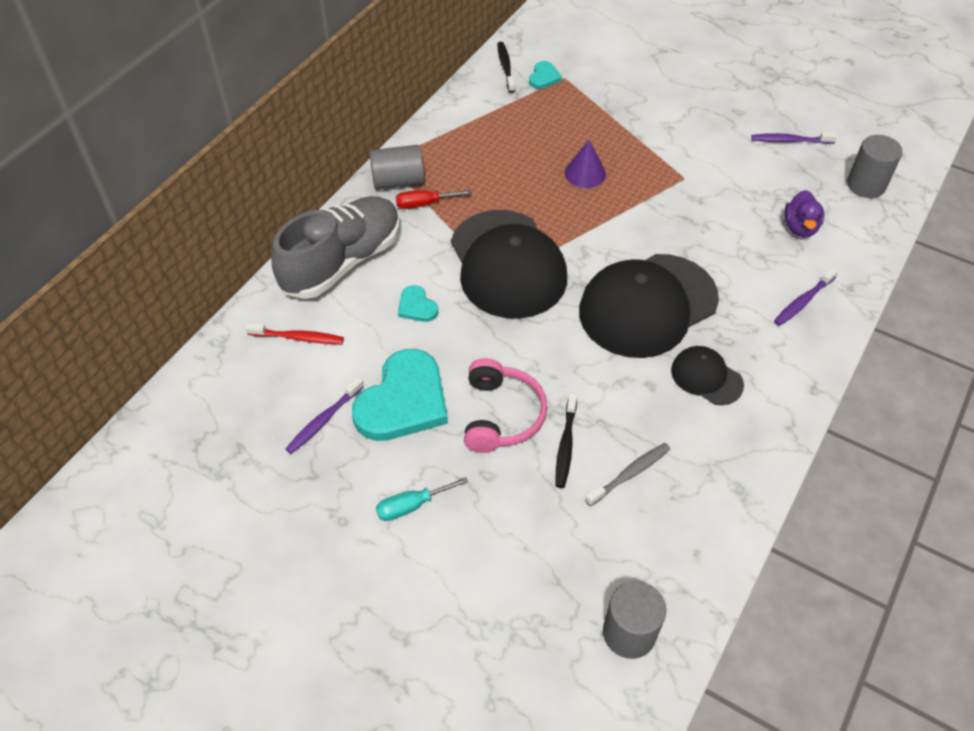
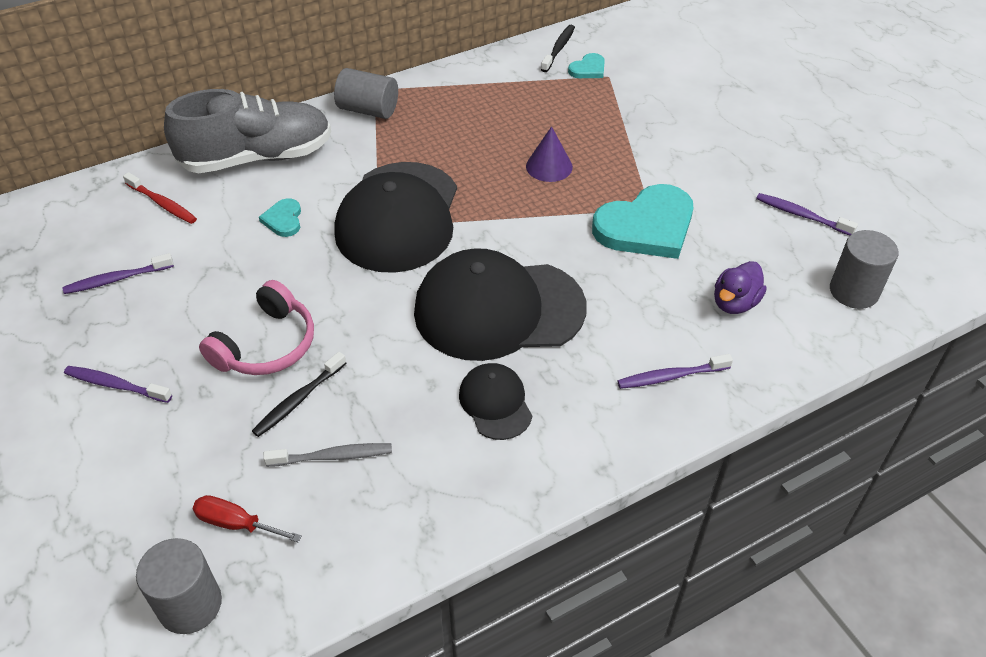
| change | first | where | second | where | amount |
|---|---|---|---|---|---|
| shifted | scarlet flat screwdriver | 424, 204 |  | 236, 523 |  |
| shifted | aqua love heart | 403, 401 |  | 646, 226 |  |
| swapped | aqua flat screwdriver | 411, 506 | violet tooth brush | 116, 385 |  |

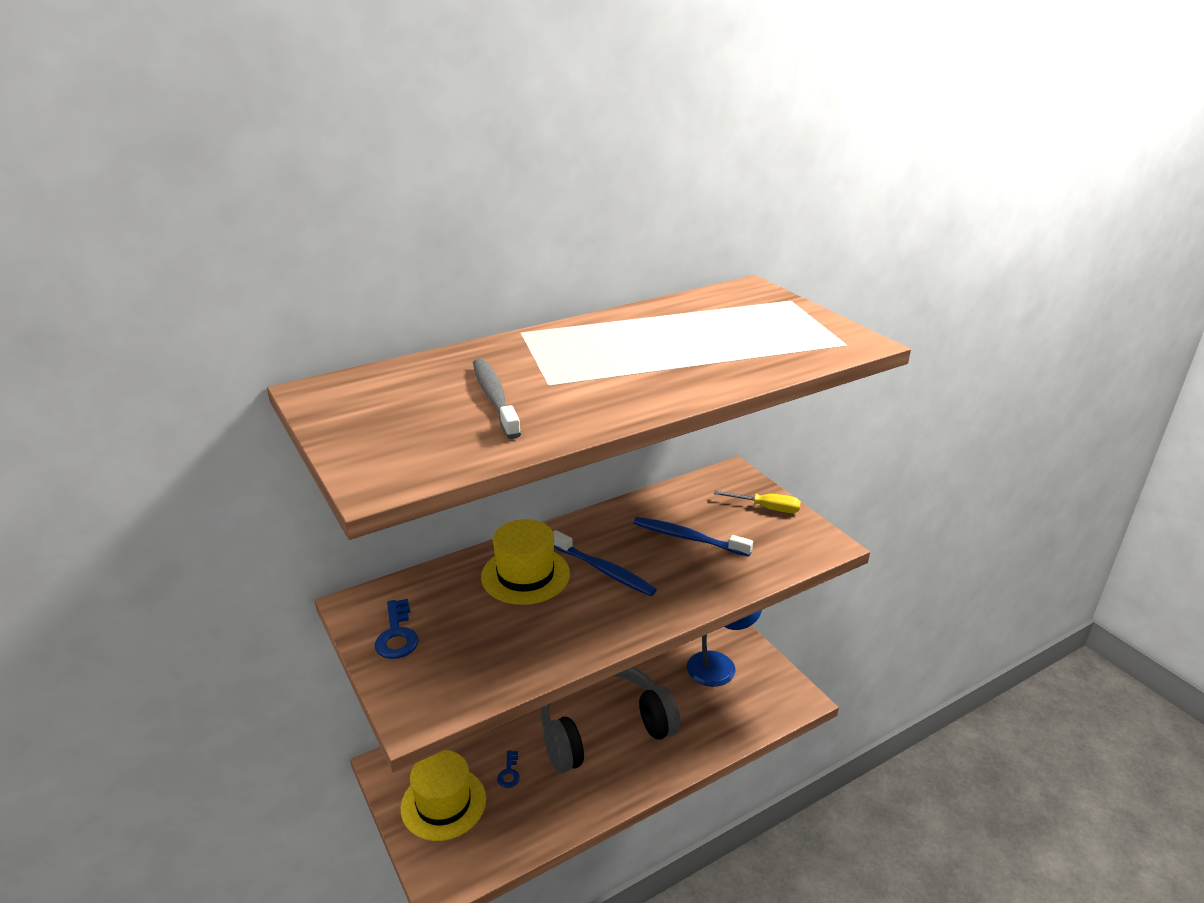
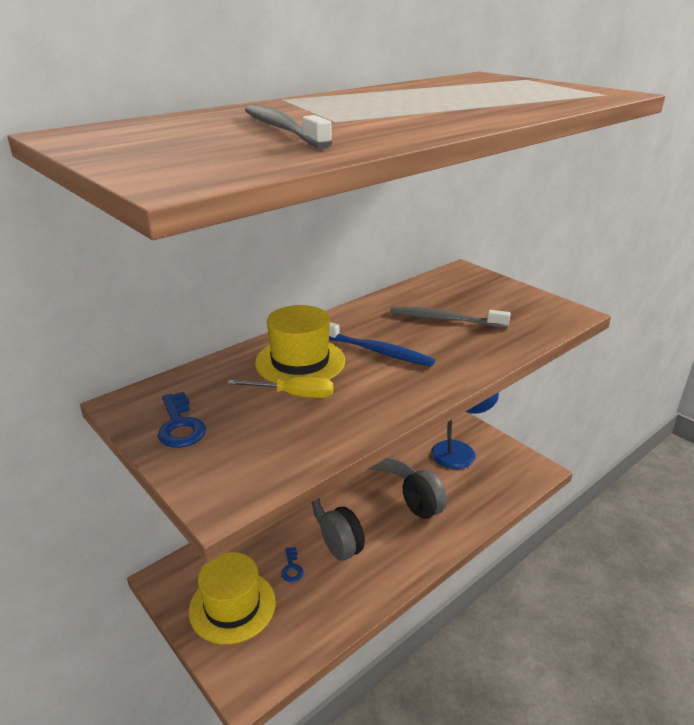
| change | first | where | second | where | amount |
|---|---|---|---|---|---|
| shifted | yellow flat screwdriver | 766, 508 |  | 294, 395 |  |
| repainted | royal blue tooth brush | 688, 538 | ash-grey tooth brush | 445, 319 |  |

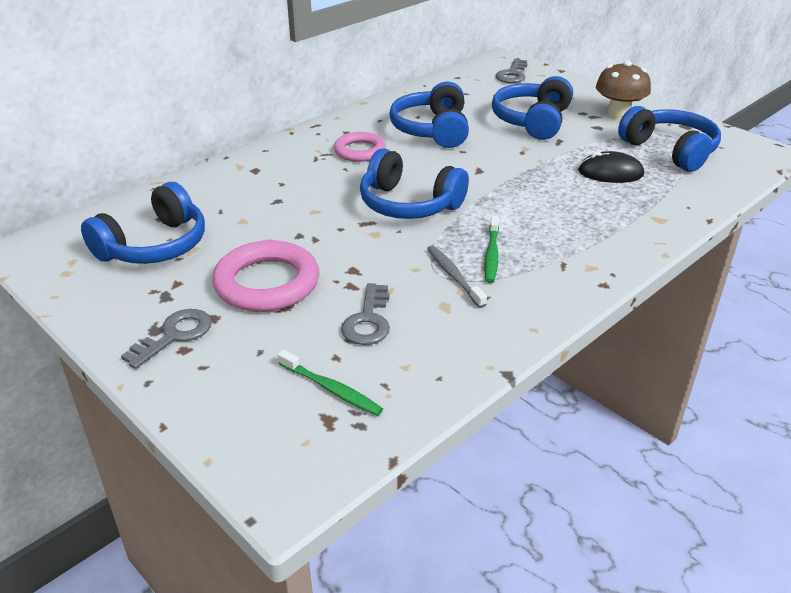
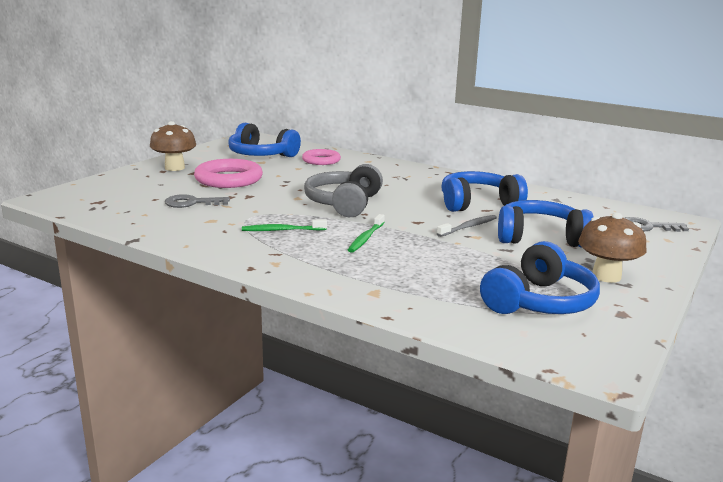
| change | first | where | second | where | amount |
|---|---|---|---|---|---|
| shifted | rosy hoop | 359, 151 |  | 321, 160 |  |
| repainted | royal blue over-ear headphones | 409, 204 | ash-grey over-ear headphones | 344, 204 |  |
| gone | black mouse | 610, 173 |  |  |  |
| shifted | ash-grey tooth brush | 454, 276 |  | 468, 227 |  |
| swapped | ash-grey latchkey | 174, 335 | dark brown mushroom | 174, 168 |  |
| shifted | emerald tooth brush | 331, 389 |  | 366, 238 |  |

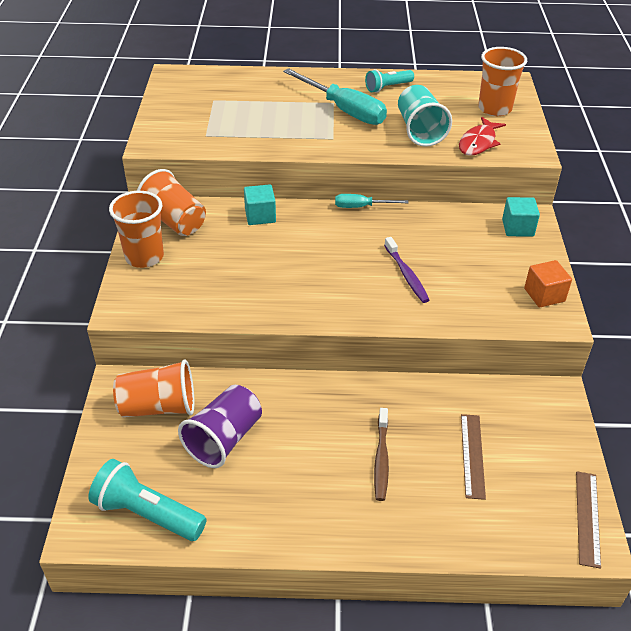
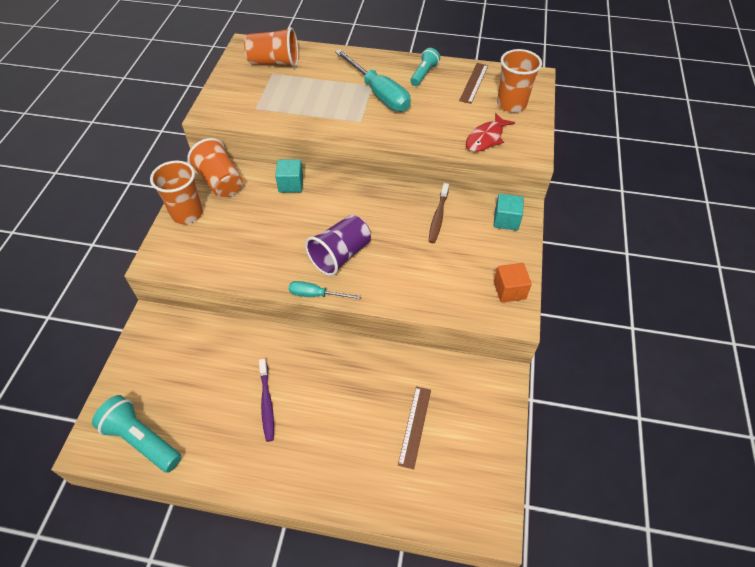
| change | first | where | second | where | amount |
|---|---|---|---|---|---|
| rotated | aqua flashlight | 388, 87 |  | 424, 74 | 135 degrees clockwise |
| gone | aqua beaker | 420, 131 |  |  |  |
| shifted | aqua flat screwdriver | 361, 207 |  | 316, 295 |  |
| shifted | violet tooth brush | 406, 275 |  | 267, 403 |  |
| shifted | orange-coloured beaker | 158, 407 |  | 274, 62 |  |
| shifted | violet beaker | 224, 439 |  | 340, 255 |  |
| shifted | dark brown tooth brush | 381, 459 |  | 438, 217 |  |
| shifted | dark brown straightedge | 587, 518 |  | 474, 83 |  |

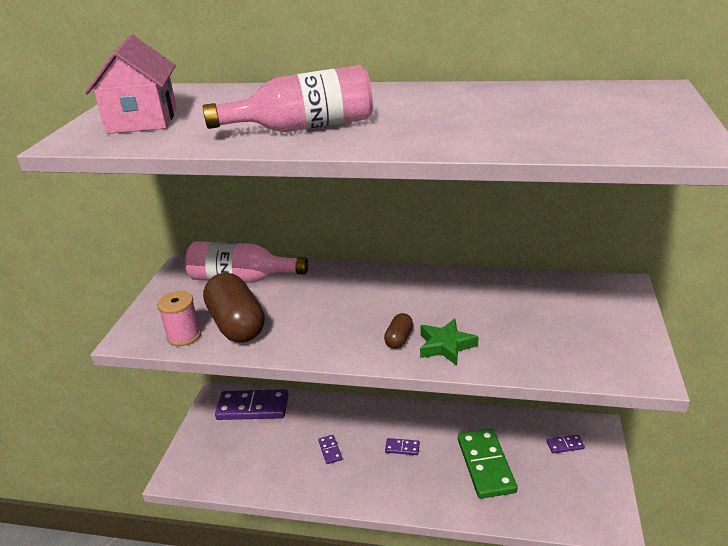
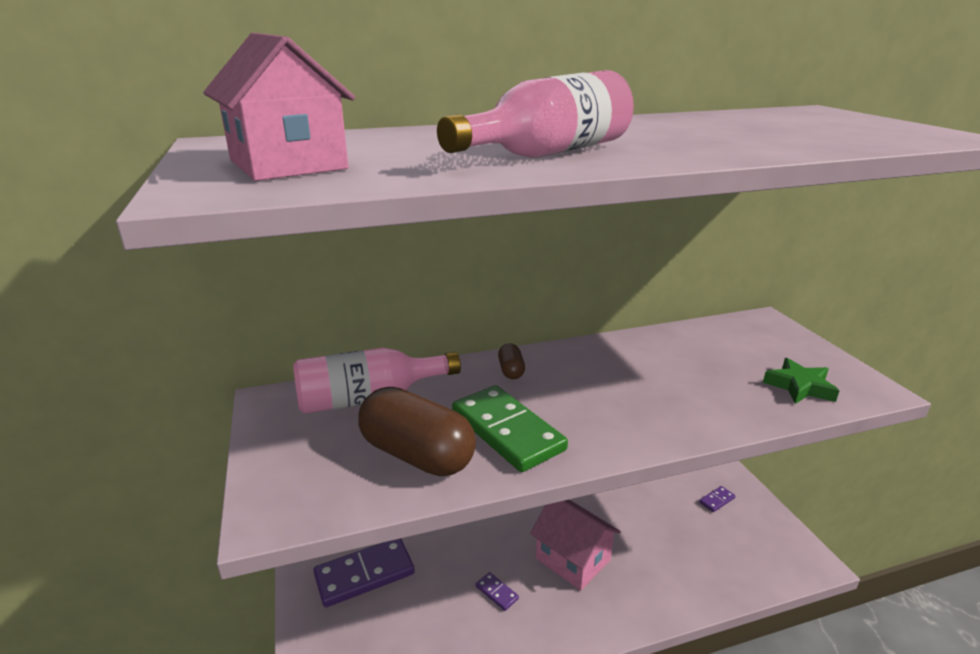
| change | first | where | second | where | amount |
|---|---|---|---|---|---|
| gone | rosy reel of thread | 184, 336 |  |  |  |
| shifted | dark brown pill shape | 399, 339 |  | 511, 370 |  |
| shifted | emerald five-pointed star | 446, 346 |  | 799, 387 |  |
| shifted | emerald domino | 485, 465 |  | 507, 431 |  |
| swapped | violet domino | 402, 448 | rosy toy house | 573, 559 |  |

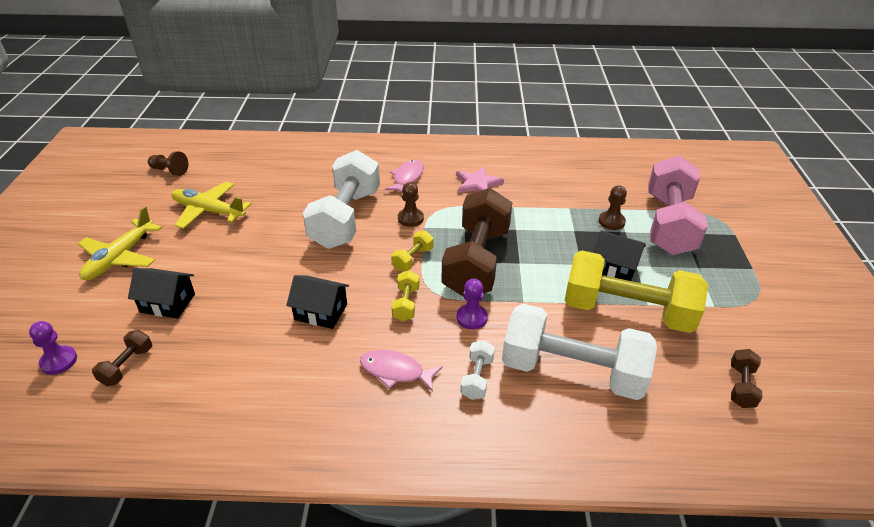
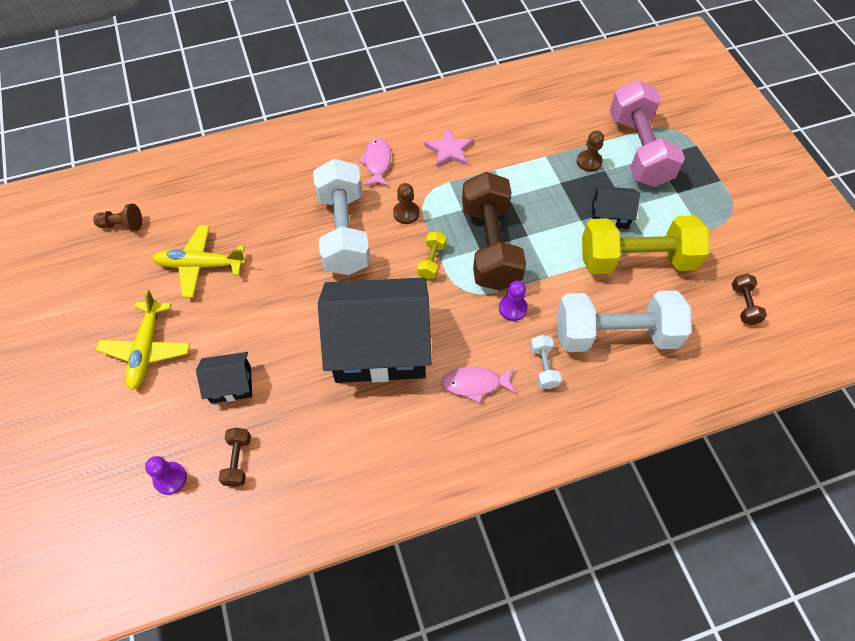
| change | first | where | second | where | amount |
|---|---|---|---|---|---|
| gone | yellow hand weight | 406, 304 |  |  |  |
| scaled | black toy house | 321, 312 |  | 379, 346 | x2.22 |

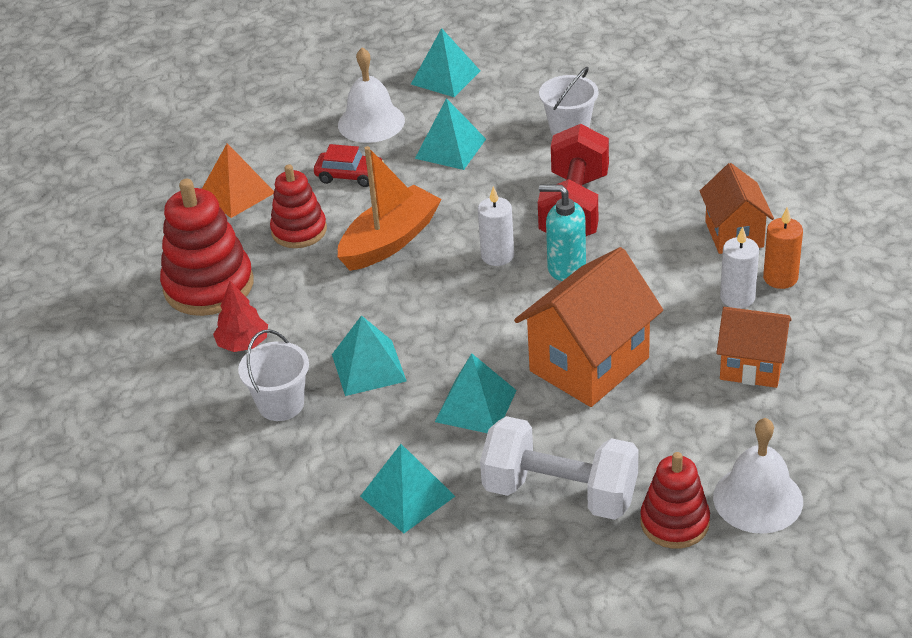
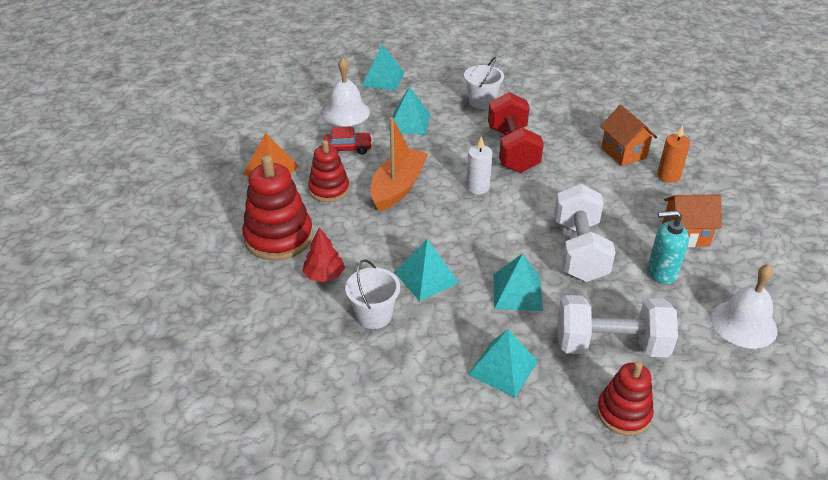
| change | first | where | second | where | amount |
|---|---|---|---|---|---|
| shifted | aqua soap pump | 566, 267 |  | 661, 272 |  |
| gone | white candle | 737, 297 |  |  |  |
| swapped | orange-coloured toy house | 589, 364 | white hand weight | 579, 250 |  |
| shifted | scarlet ring stacker | 674, 522 |  | 623, 413 |  |

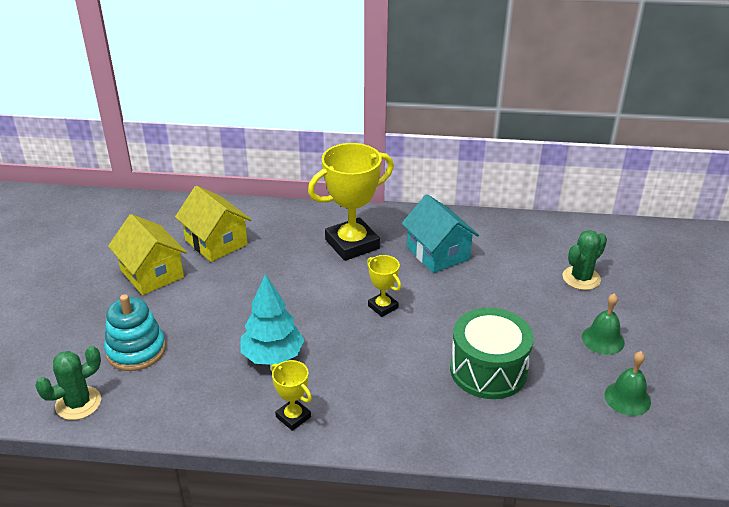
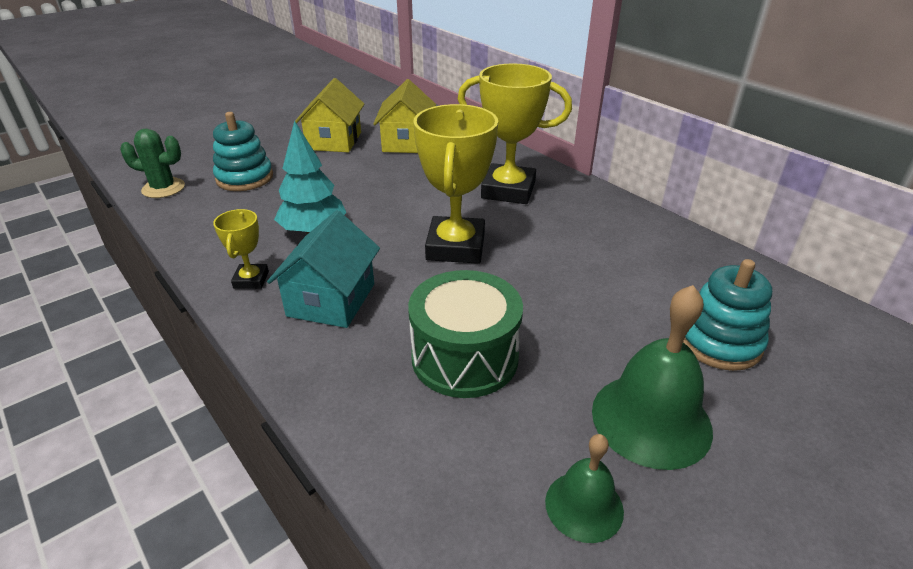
| change | first | where | second | where | amount |
|---|---|---|---|---|---|
| shifted | aqua toy house | 438, 253 |  | 331, 300 |  |
| swapped | emerald saguaro cactus | 581, 278 | aqua ring stacker | 719, 342 |  |
| scaled | yellow trophy | 383, 307 |  | 456, 247 | x2.03 |
| scaled | emerald school bell | 603, 339 |  | 651, 419 | x1.73 |

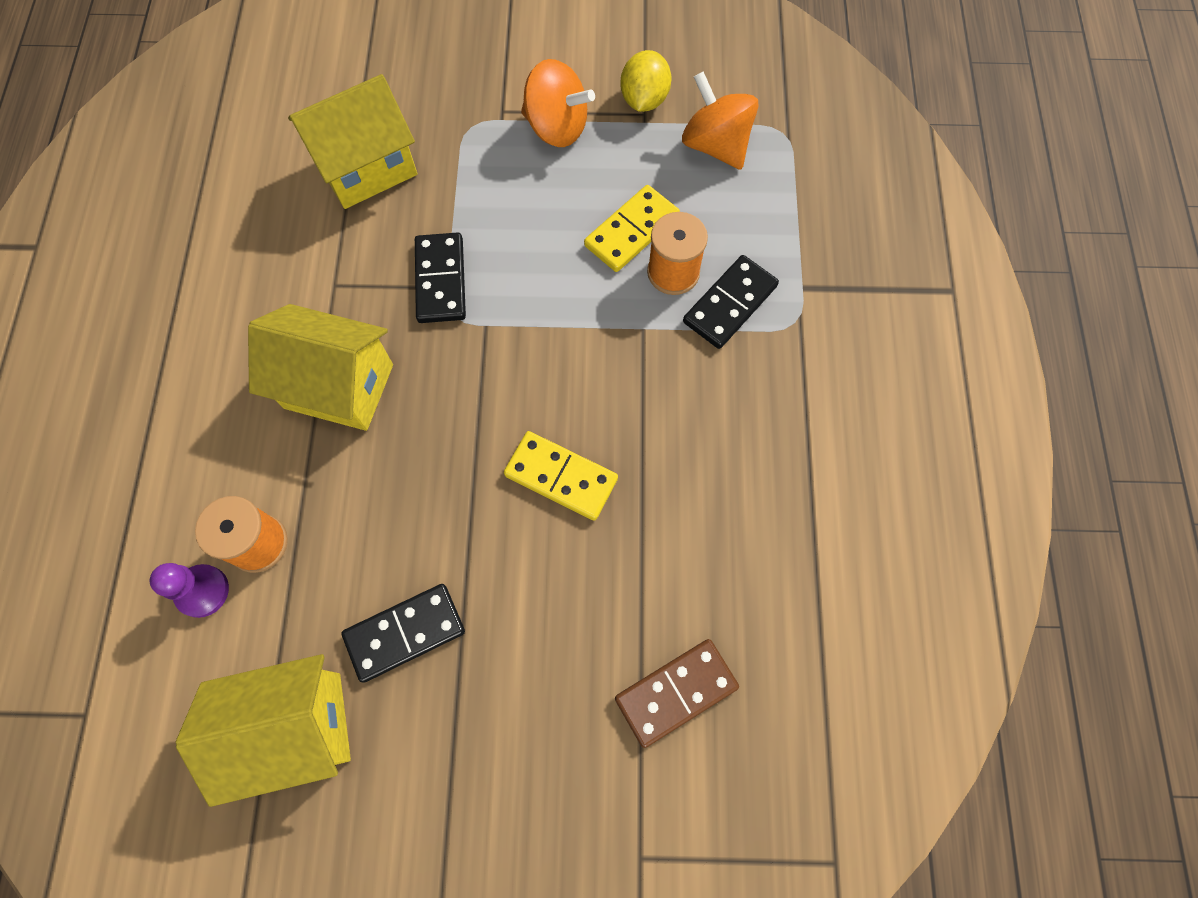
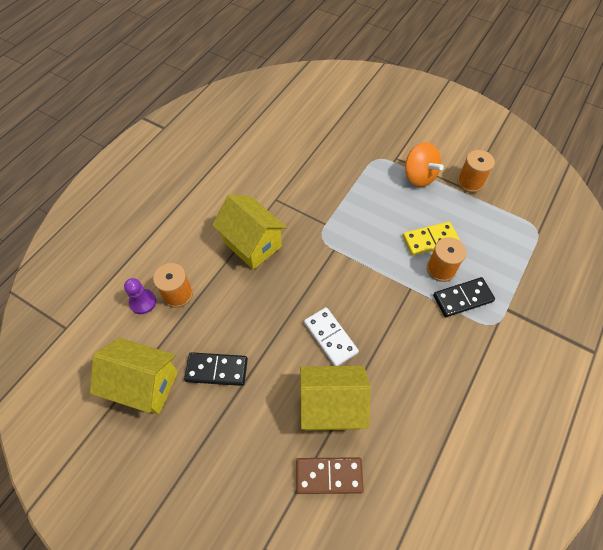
| change | first | where | second | where | amount |
|---|---|---|---|---|---|
| swapped | yellow lemon | 644, 100 | orange-coloured reel of thread | 470, 182 |  |
| gone | orange-coloured toy top | 715, 145 |  |  |  |
| shifted | yellow toy house | 367, 168 |  | 331, 406 |  |
| gone | black domino | 440, 280 |  |  |  |
| repainted | yellow domino | 561, 477 | white domino | 330, 337 |  |

